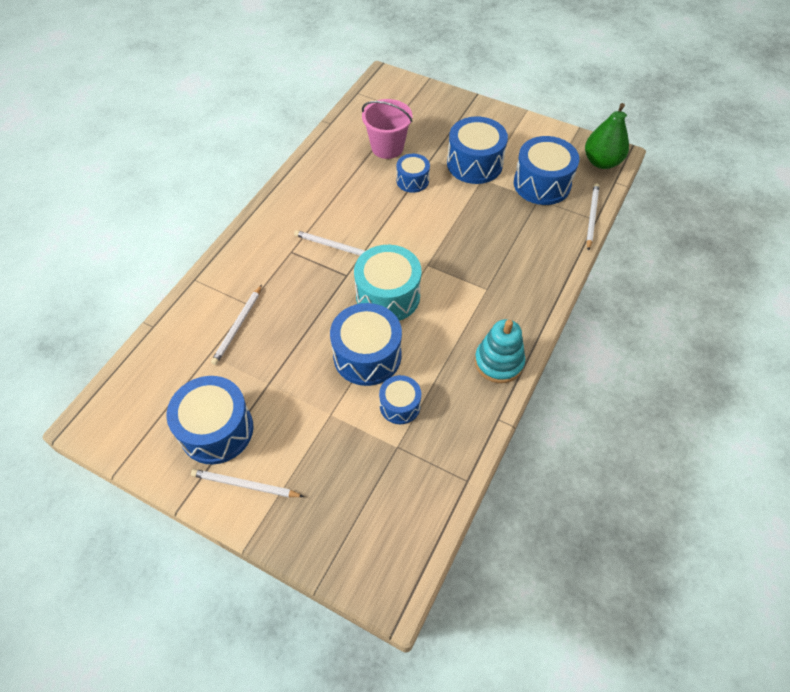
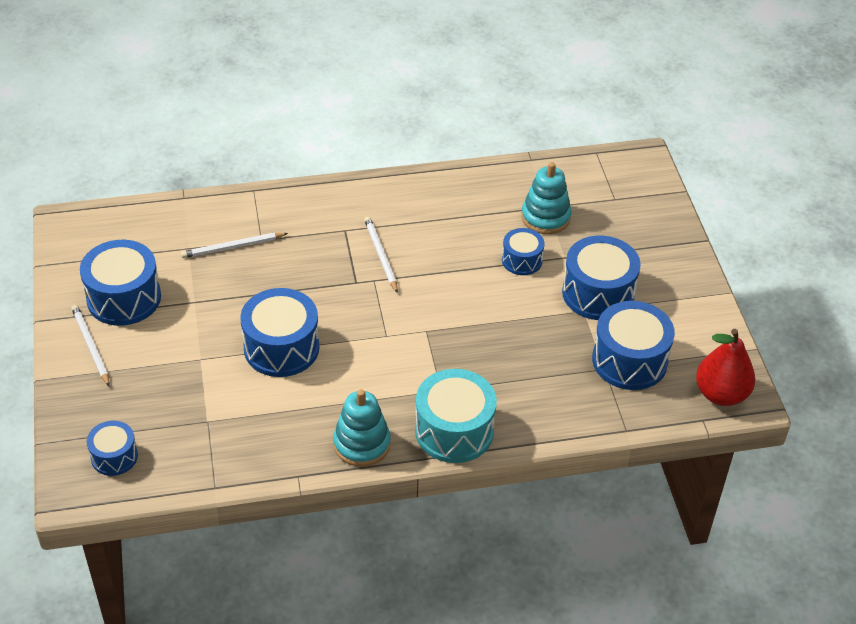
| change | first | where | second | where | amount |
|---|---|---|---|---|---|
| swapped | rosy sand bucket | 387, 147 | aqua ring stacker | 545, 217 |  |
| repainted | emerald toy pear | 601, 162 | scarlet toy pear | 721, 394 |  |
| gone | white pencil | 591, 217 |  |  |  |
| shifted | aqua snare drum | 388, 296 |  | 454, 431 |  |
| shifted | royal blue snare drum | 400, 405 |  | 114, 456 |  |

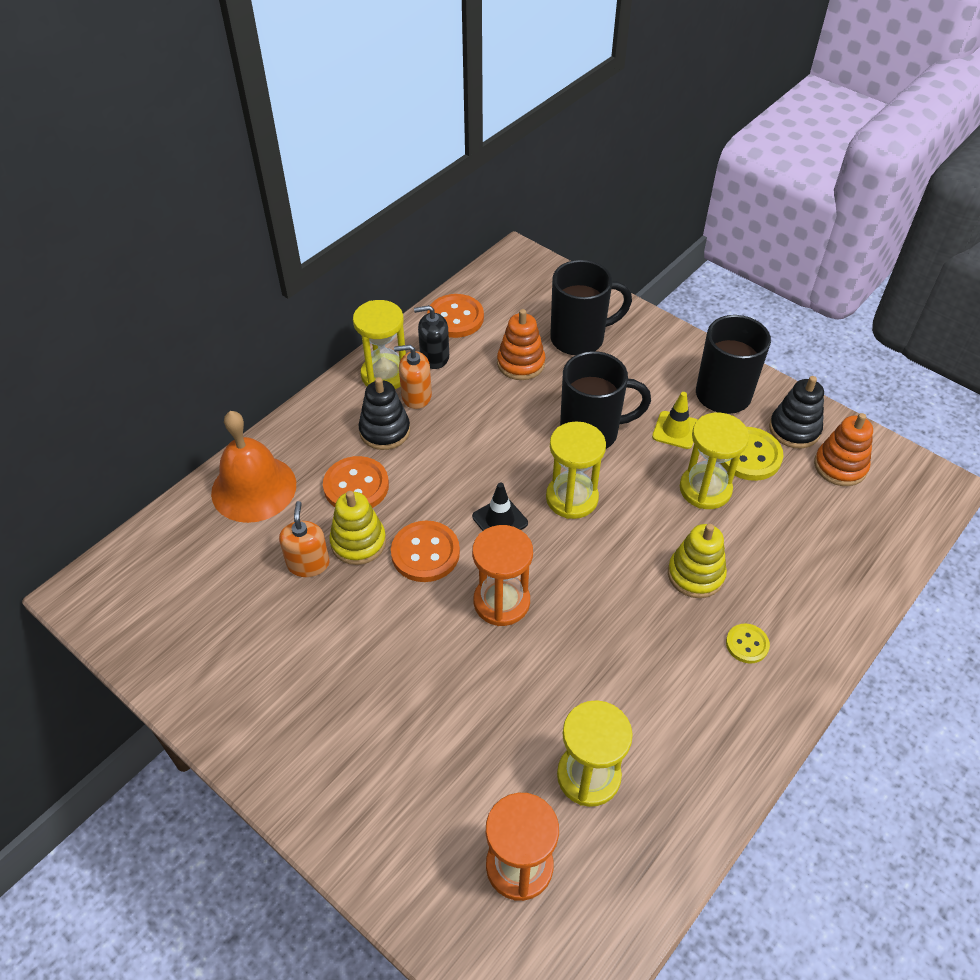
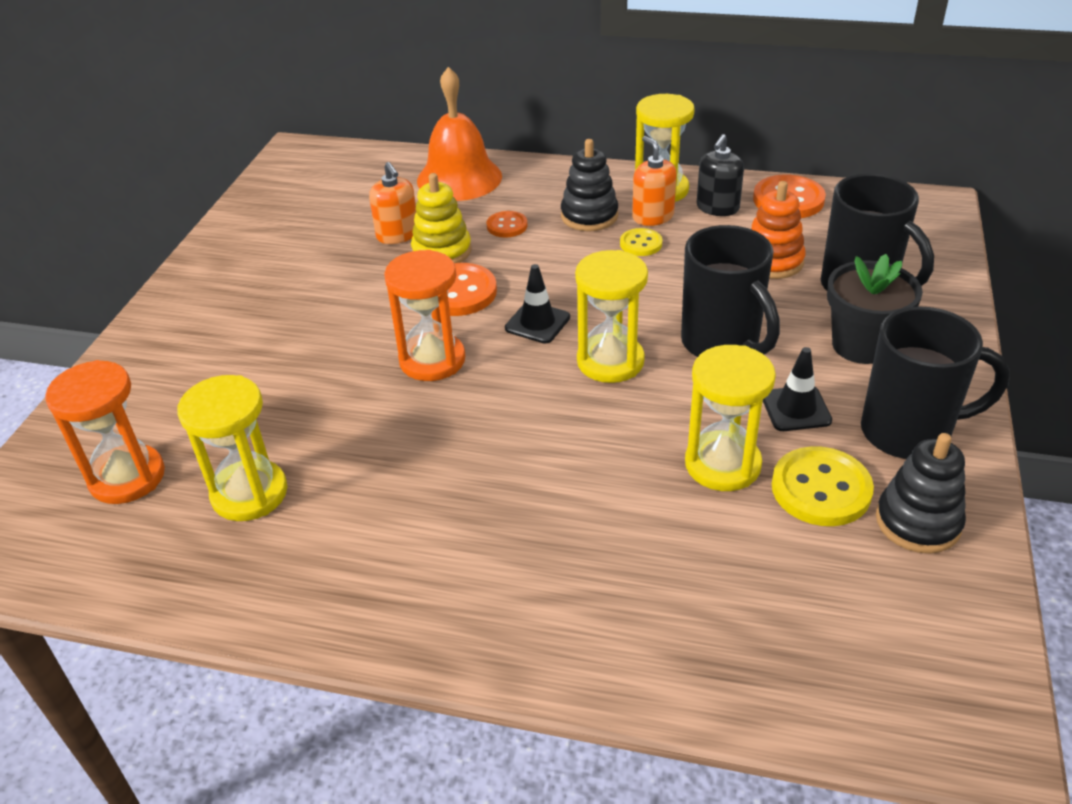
| change | first | where | second | where | amount |
|---|---|---|---|---|---|
| rotated | black soap pump | 434, 357 |  | 717, 208 | 120 degrees counterclockwise |
| repainted | yellow traffic cone | 675, 430 | black traffic cone | 796, 409 |  |
| gone | orange-coloured ring stacker | 840, 466 |  |  |  |
| scaled | orange-coloured sewing button | 356, 486 |  | 507, 226 | x0.58 |
| rotated | orange-coloured soap pump | 308, 563 |  | 398, 235 | 90 degrees clockwise |
| gone | yellow ring stacker | 695, 574 |  |  |  |
| shifted | yellow sewing button | 747, 644 |  | 641, 244 |  |
| new |  |  | black plant pot | 861, 345 |  |

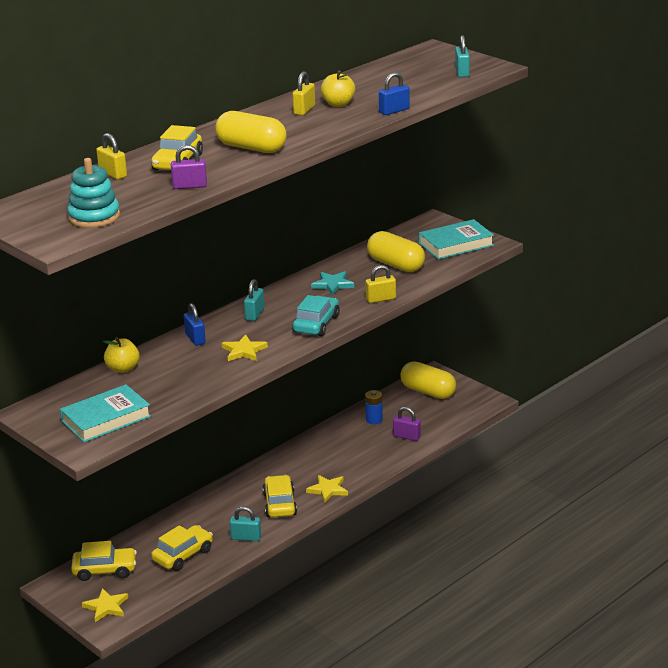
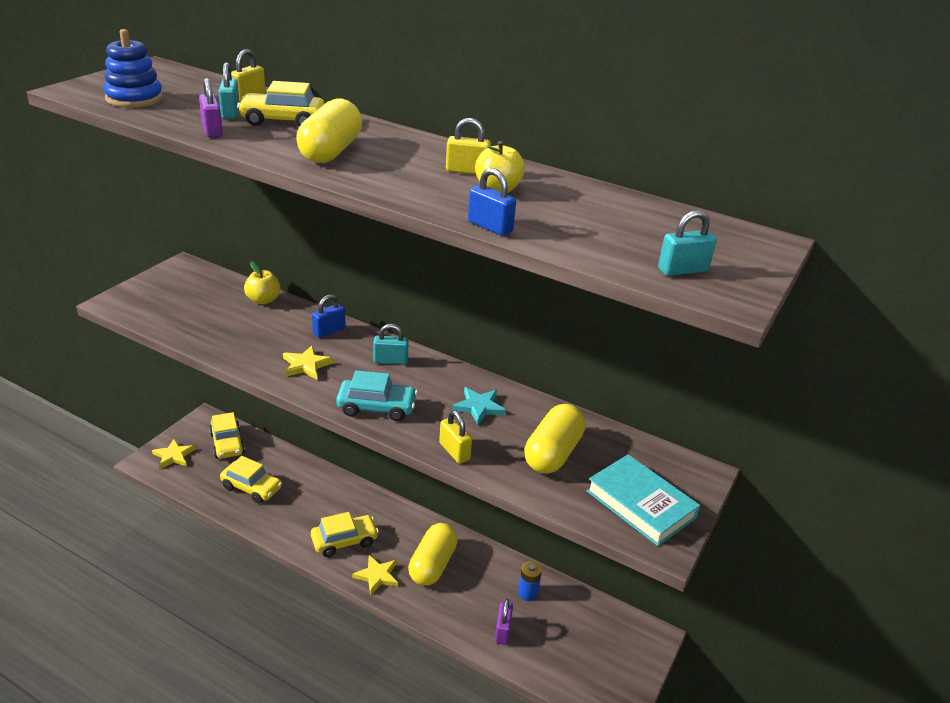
| change | first | where | second | where | amount |
|---|---|---|---|---|---|
| repainted | aqua ring stacker | 94, 217 | royal blue ring stacker | 134, 98 |  |
| shifted | yellow pill shape | 428, 391 |  | 432, 565 |  |
| gone | aqua book | 106, 419 |  |  |  |
| shifted | aqua small lock | 246, 537 |  | 230, 113 |  |

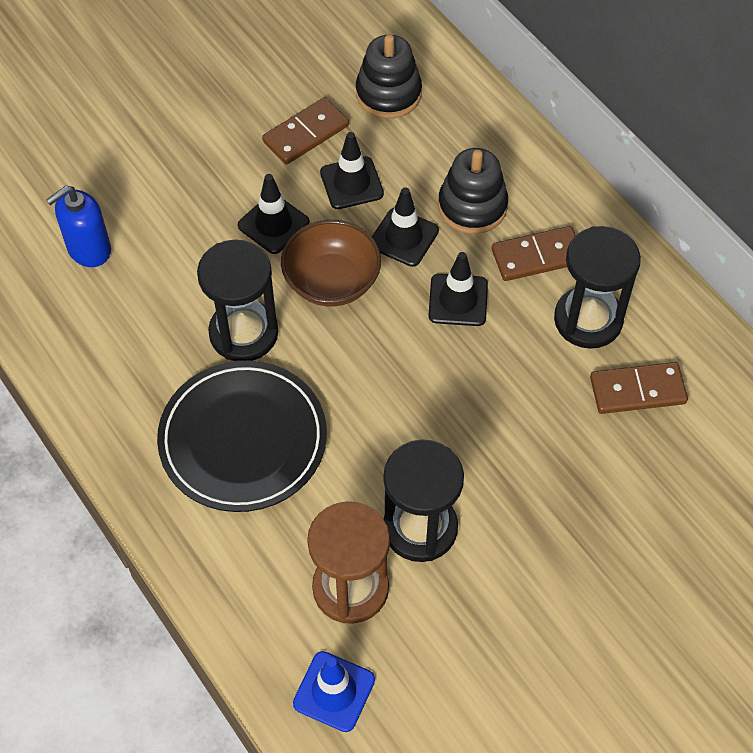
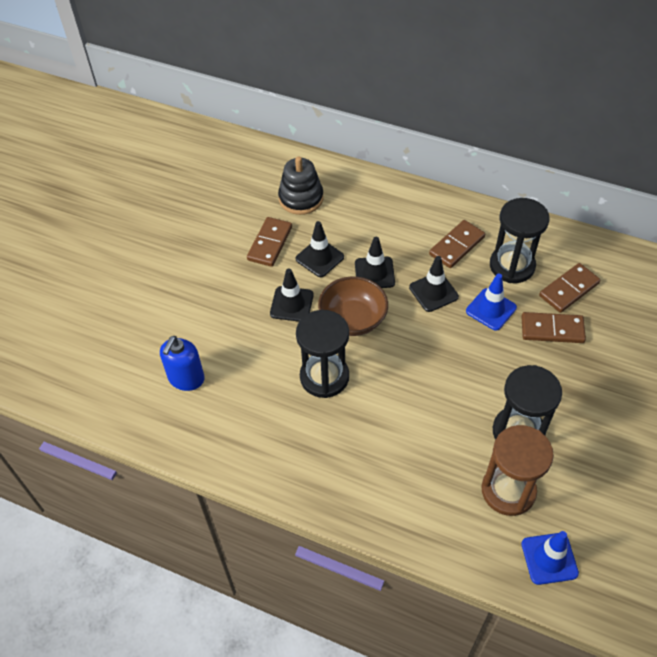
| change | first | where | second | where | amount |
|---|---|---|---|---|---|
| gone | black ring stacker | 472, 206 |  |  |  |
| gone | black dinner plate | 243, 439 |  |  |  |
| new |  |  | royal blue traffic cone | 491, 309 |  |
| new |  |  | dark brown domino | 552, 330 |  |

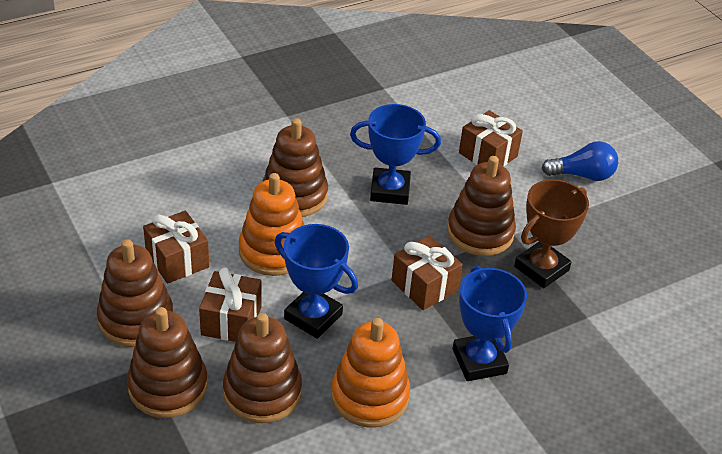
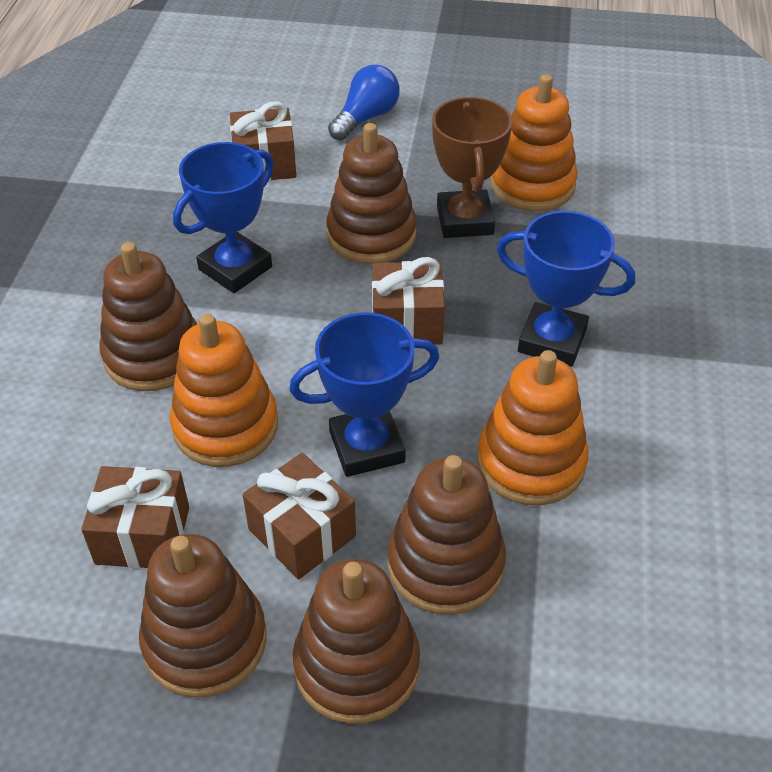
| change | first | where | second | where | amount |
|---|---|---|---|---|---|
| new |  |  | orange-coloured ring stacker | 532, 185 |  |

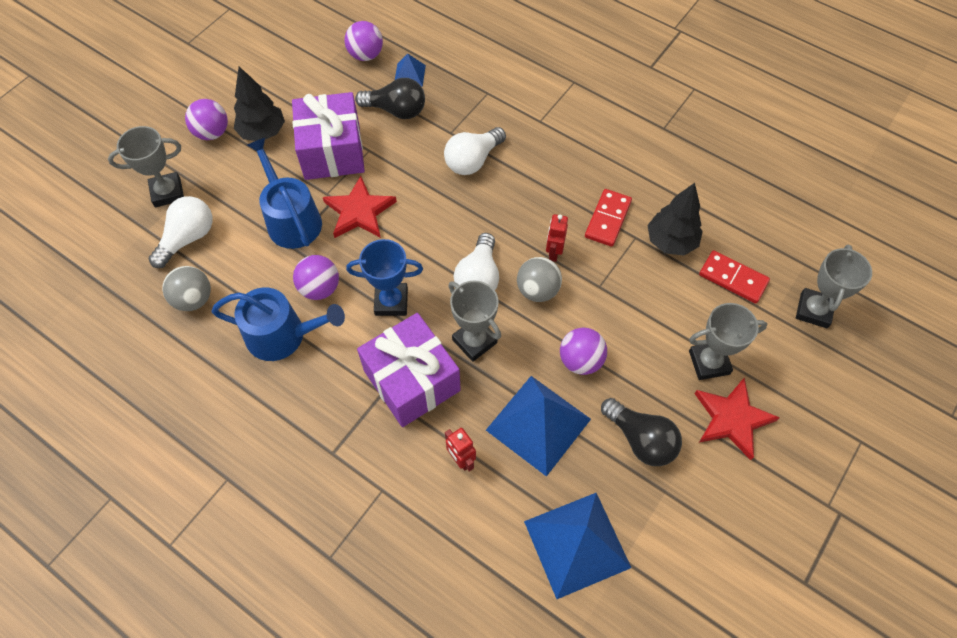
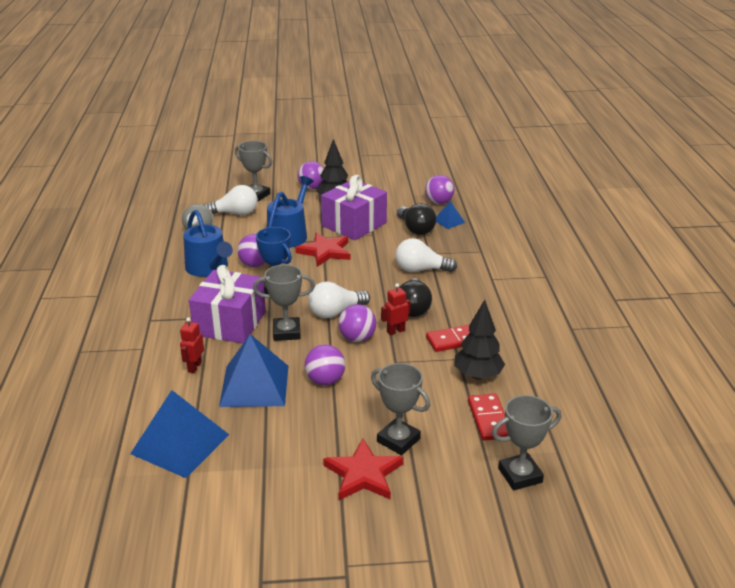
| change | first | where | second | where | amount |
|---|---|---|---|---|---|
| repainted | ash-grey play ball | 537, 290 | violet play ball | 357, 338 |  |
| rotated | ash-grey trophy | 474, 341 |  | 286, 332 | 75 degrees clockwise |
| shifted | black lightbulb | 640, 439 |  | 413, 308 |  |

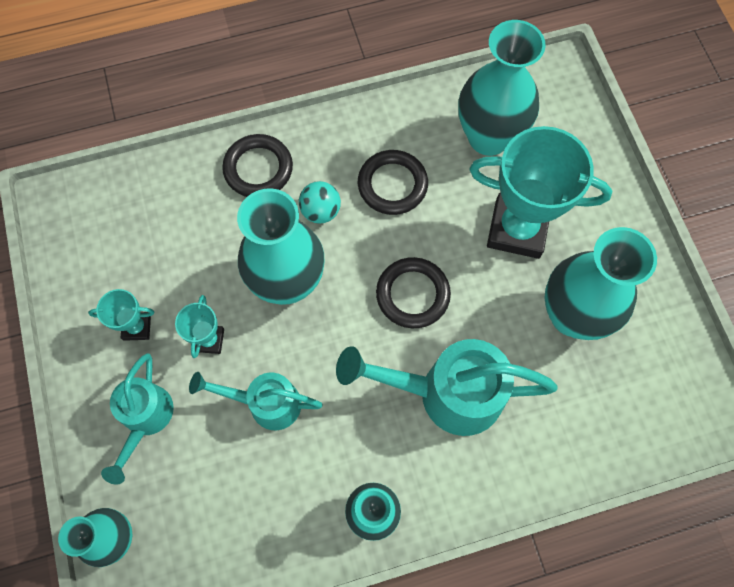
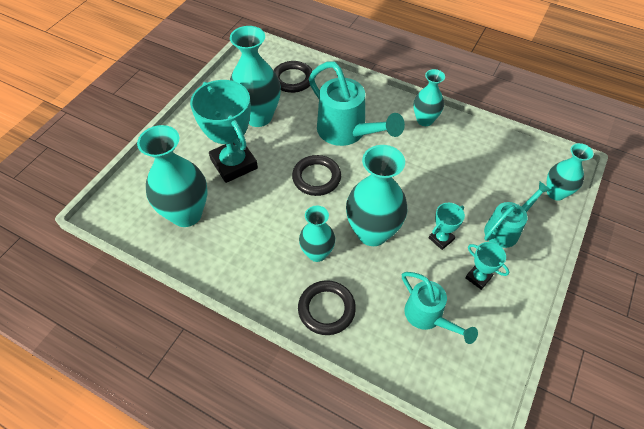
| change | first | where | second | where | amount |
|---|---|---|---|---|---|
| shifted | black hoop | 392, 185 |  | 292, 79 |  |
| swapped | aqua play ball | 320, 211 | aqua tall vase | 317, 253 |  |
| shifted | aqua watering can | 265, 403 |  | 428, 317 |  |

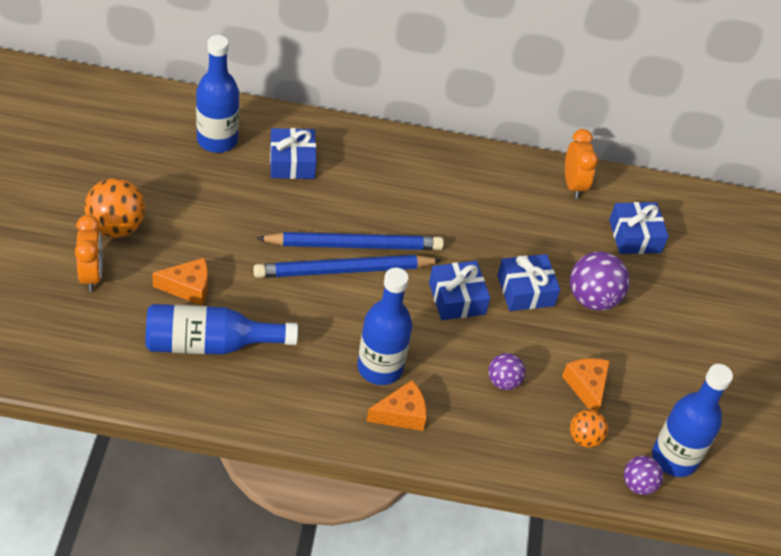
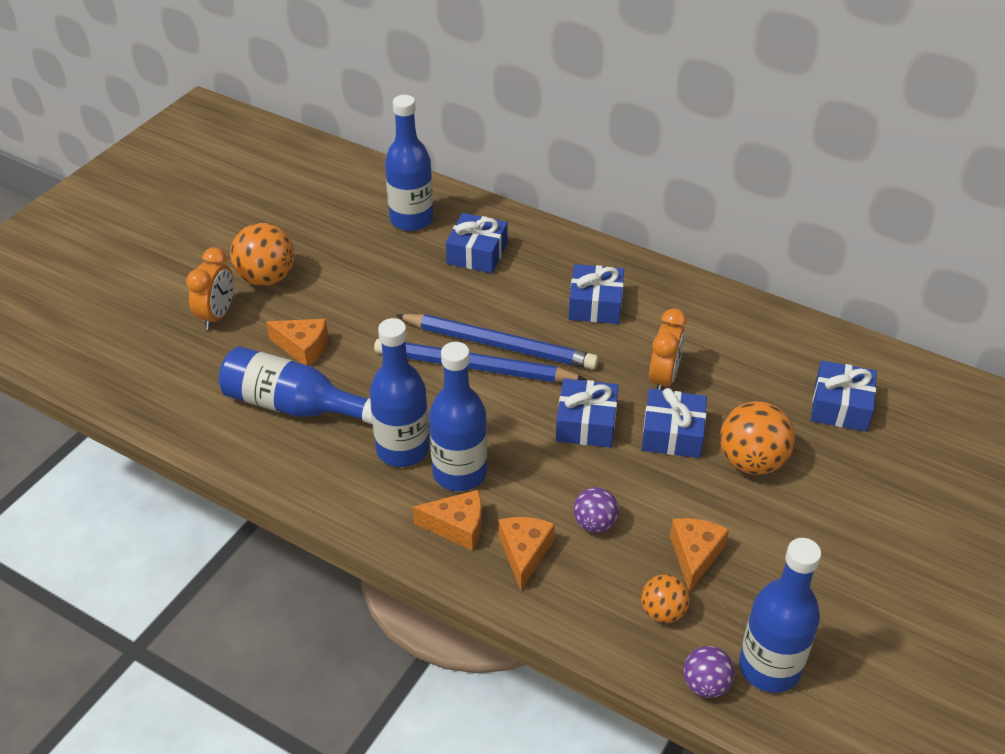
| change | first | where | second | where | amount |
|---|---|---|---|---|---|
| shifted | orange-coloured alarm clock | 573, 185 |  | 663, 379 |  |
| repainted | violet play ball | 592, 299 | orange-coloured play ball | 751, 461 |  |
| new |  |  | royal blue present | 595, 304 |  |
| new |  |  | royal blue drink bottle | 402, 449 |  |
| new |  |  | orange-coloured cheese wedge | 524, 553 |  |

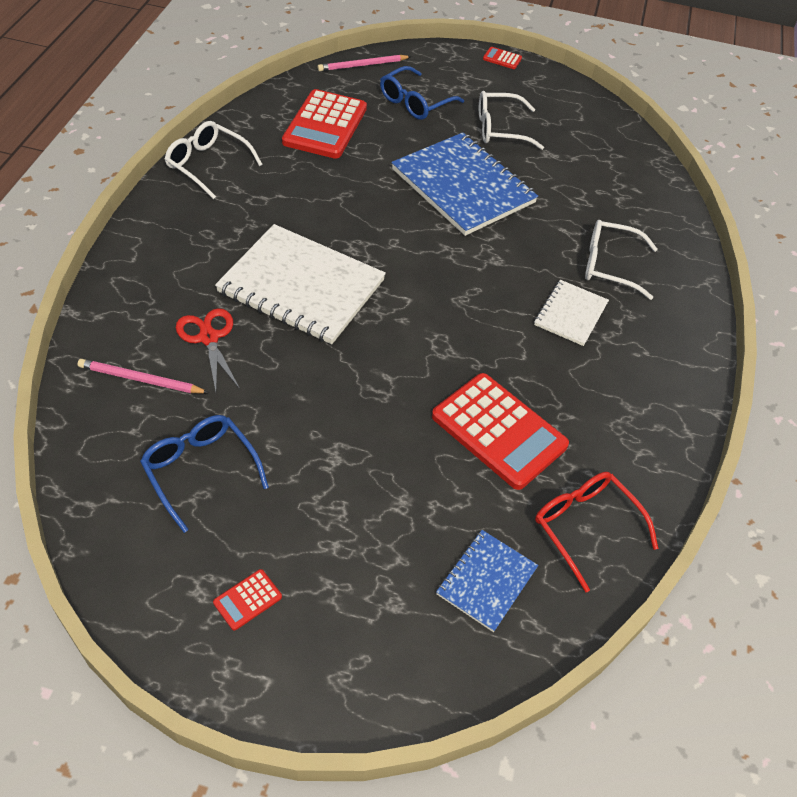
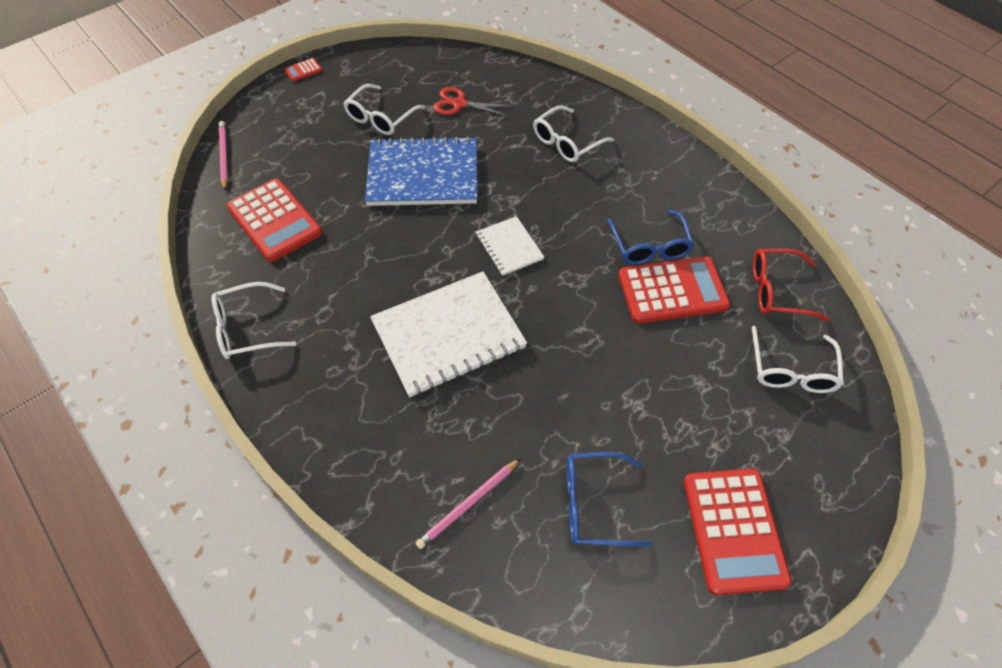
| change | first | where | second | where | amount |
|---|---|---|---|---|---|
| rotated | rosy pencil | 362, 65 |  | 224, 156 | 150 degrees clockwise |
| shifted | royal blue spectacles | 415, 102 |  | 649, 246 |  |
| shifted | white notepad | 570, 314 |  | 509, 247 |  |
| shifted | scarlet scissors | 208, 338 |  | 459, 104 |  |
| swapped | royal blue notepad | 486, 581 | white spectacles | 791, 370 |  |
| scaled | scarlet pocket calculator | 247, 600 |  | 734, 530 | x2.38 |

